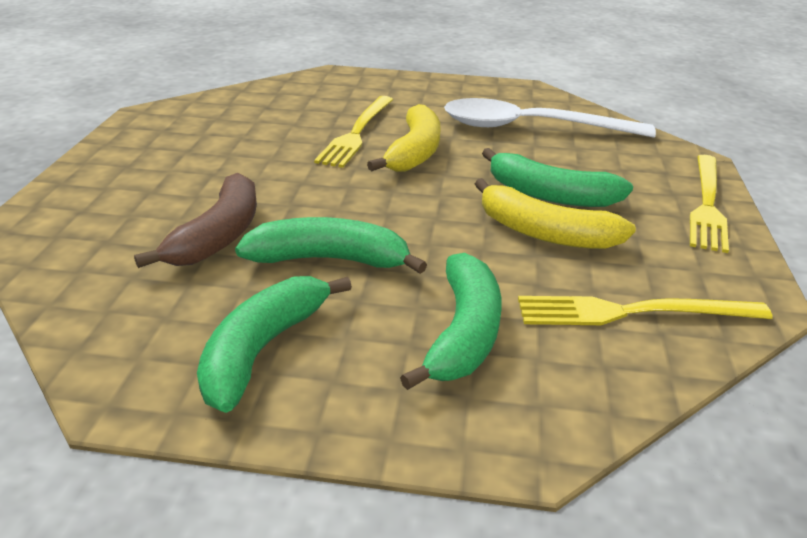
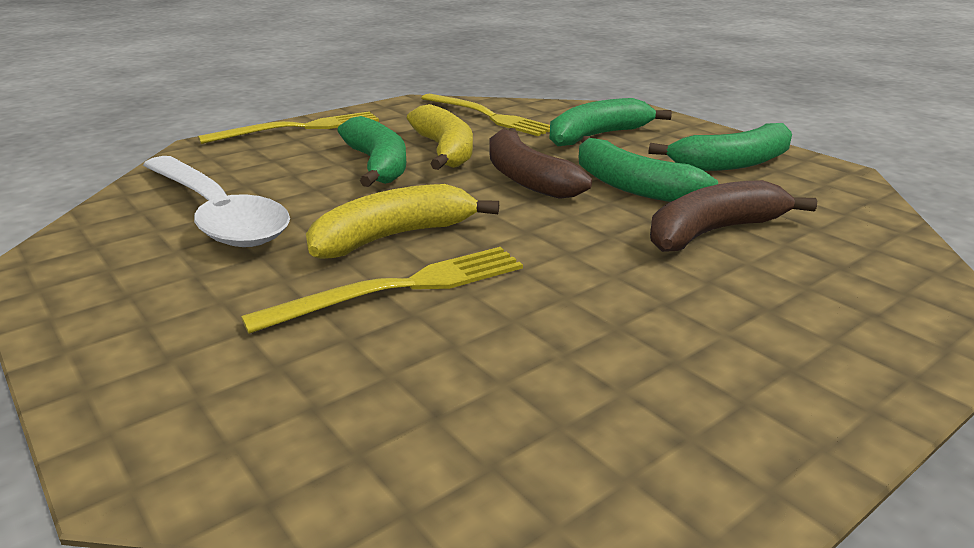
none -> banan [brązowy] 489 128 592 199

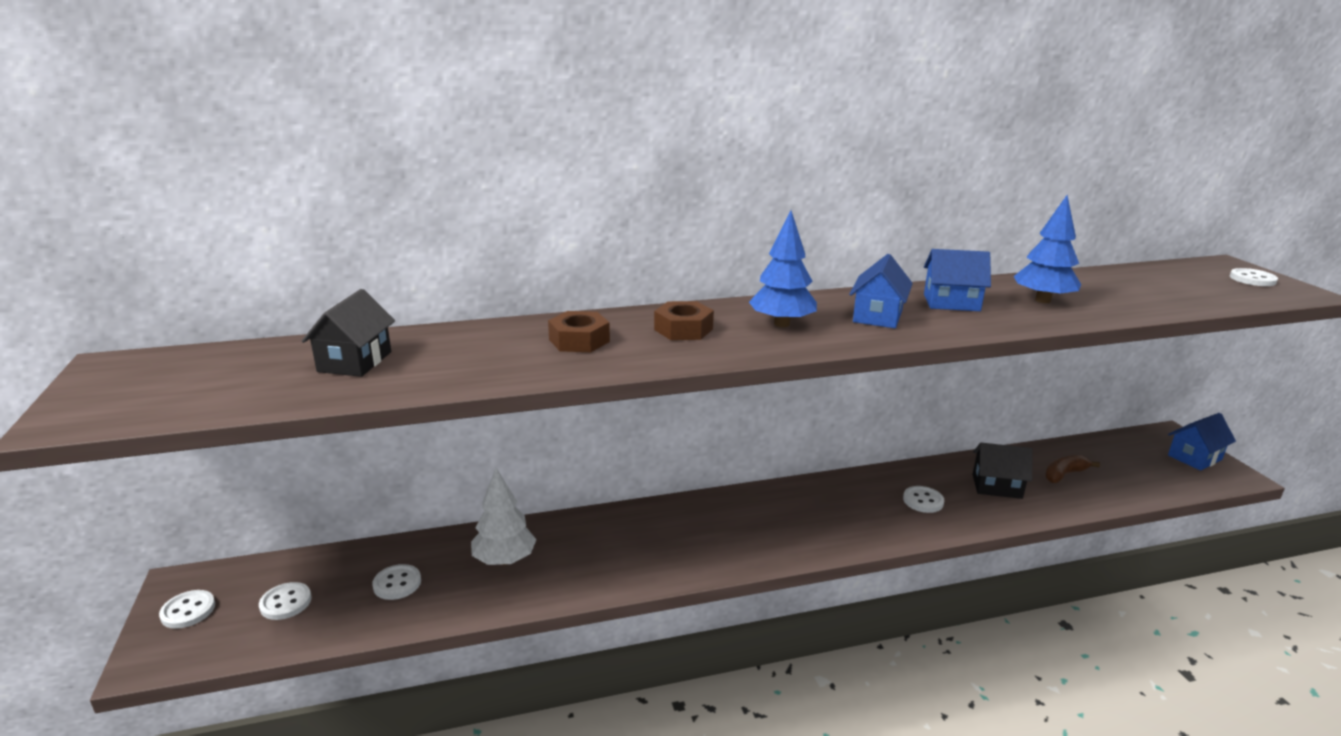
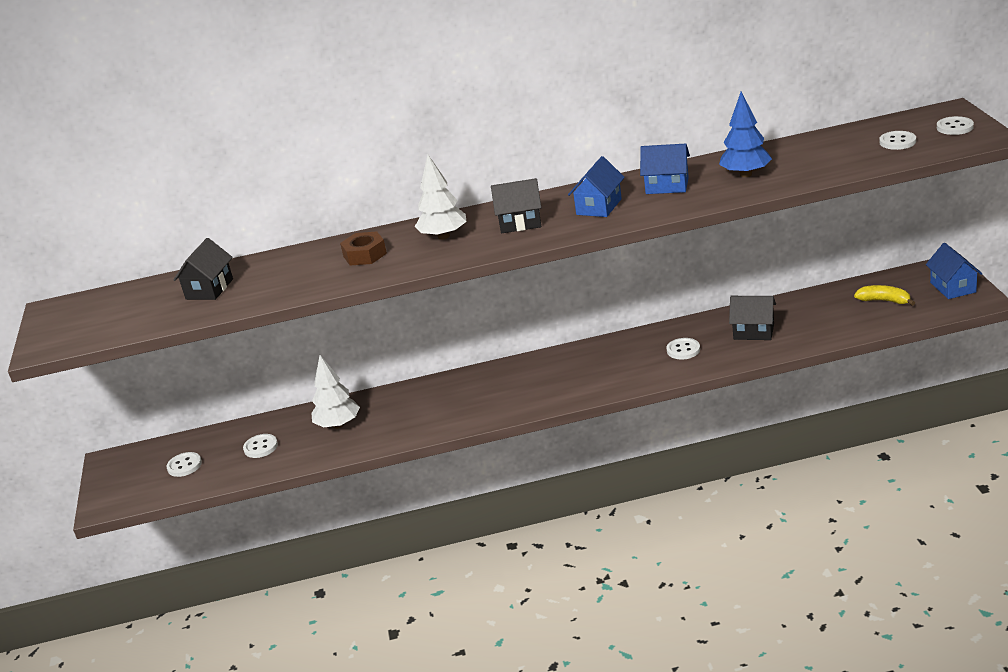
guzik [biały] 159 590 215 629 -> guzik [biały] 879 131 916 150, move
nakrętka [brązowy] 654 301 714 340 -> drzewko [biały] 415 155 467 240
drzewko [niebieski] 749 211 817 327 -> domek [czarny] 491 178 542 233
banan [brązowy] 1045 455 1100 483 -> none
domek [niebieski] 1168 413 1236 471 -> domek [niebieski] 926 243 983 299, 75 degrees counterclockwise
none -> banan [żółty] 854 285 915 306

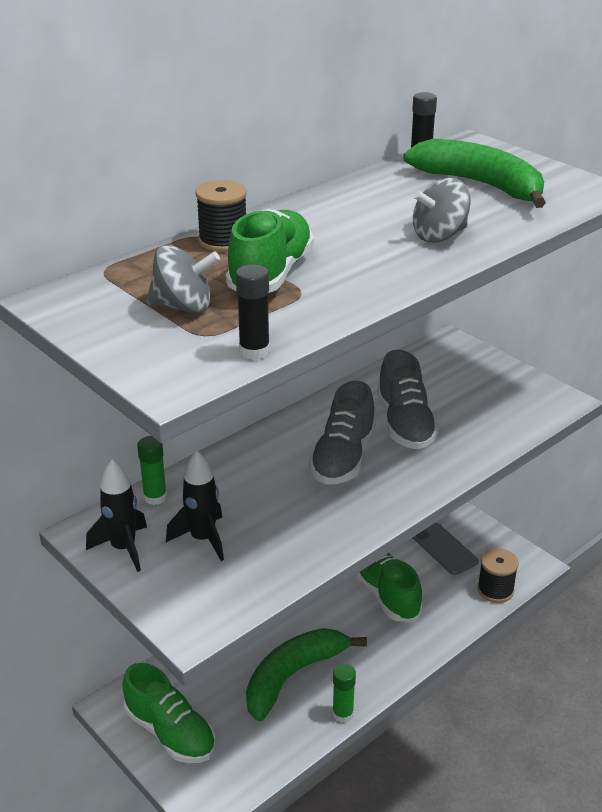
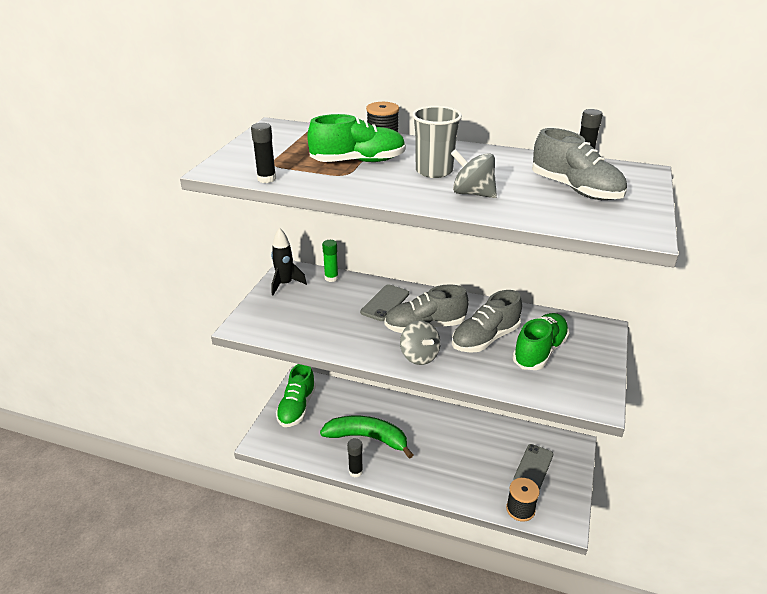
bączek [szary] 146 245 220 314 -> bączek [szary] 400 321 441 365, move
rakieta [czarny] 166 450 224 561 -> none
klej w sztyfcie [zielony] 332 664 356 723 -> klej w sztyfcie [czarny] 347 438 363 477
but [zielony] 356 553 423 621 -> but [zielony] 512 313 570 370, move
banan [zielony] 403 139 546 208 -> but [szary] 532 128 627 200
none -> telefon [szary] 360 284 409 321
none -> szklanka [szary] 412 106 462 178

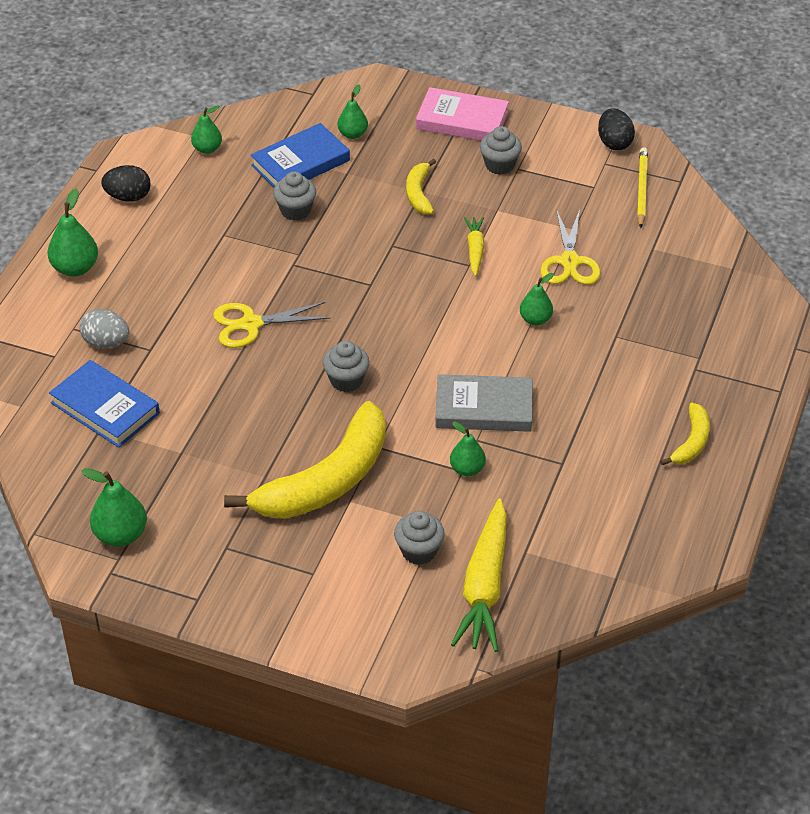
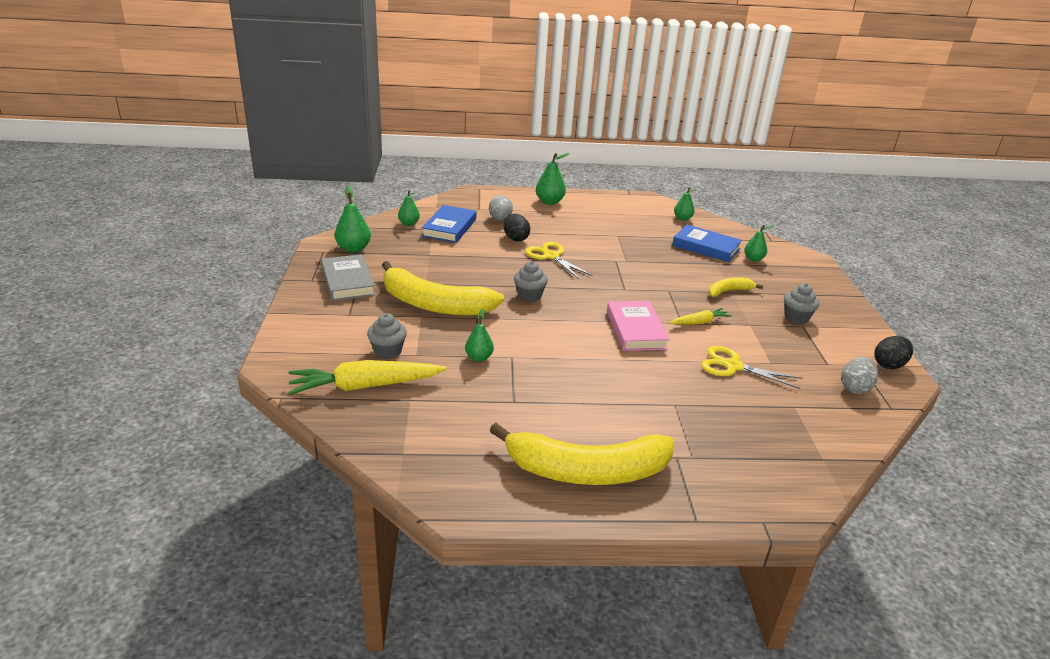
jajko [czarny] 101 165 151 202 -> jajko [czarny] 504 214 530 241, move
muffinka [szary] 273 171 316 221 -> none
książka [różowy] 416 87 509 141 -> książka [różowy] 607 301 670 351, move
książka [szary] 435 374 532 432 -> książka [szary] 321 254 375 301, move
gruszka [zielony] 520 273 554 325 -> gruszka [zielony] 398 190 420 226, move
nożyczki [żółty] 541 209 600 285 -> nożyczki [żółty] 701 346 802 389, 45 degrees clockwise
ołówek [żółty] 637 147 648 228 -> jajko [szary] 841 357 879 394
banan [żółty] 660 403 710 465 -> banan [żółty] 489 423 674 485, x2.15

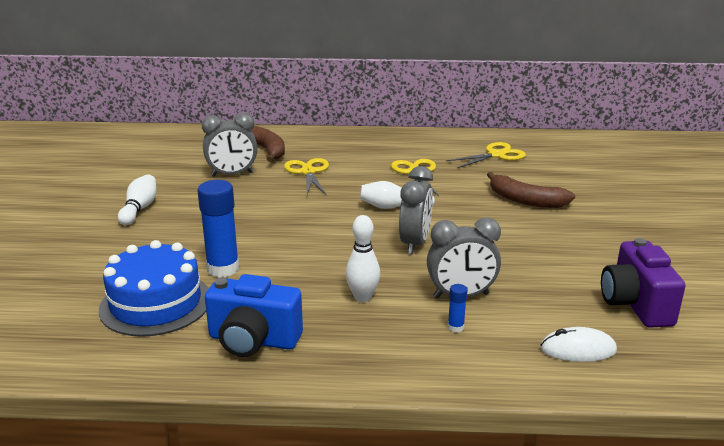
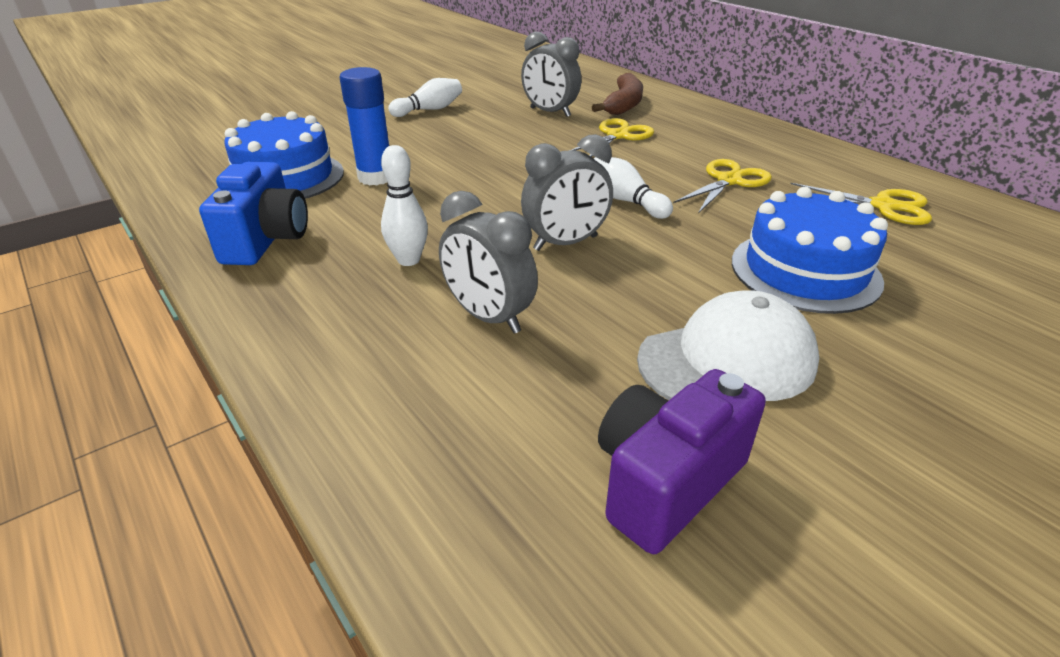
aparat fotograficzny [niebieski] 205 274 303 357 -> aparat fotograficzny [niebieski] 199 162 308 265, 150 degrees counterclockwise
klej w sztyfcie [niebieski] 448 284 467 332 -> none
banan [brązowy] 487 172 575 208 -> tort [niebieski] 732 187 888 314
myszka [biały] 540 327 617 362 -> none
none -> czapka [biały] 637 290 819 401

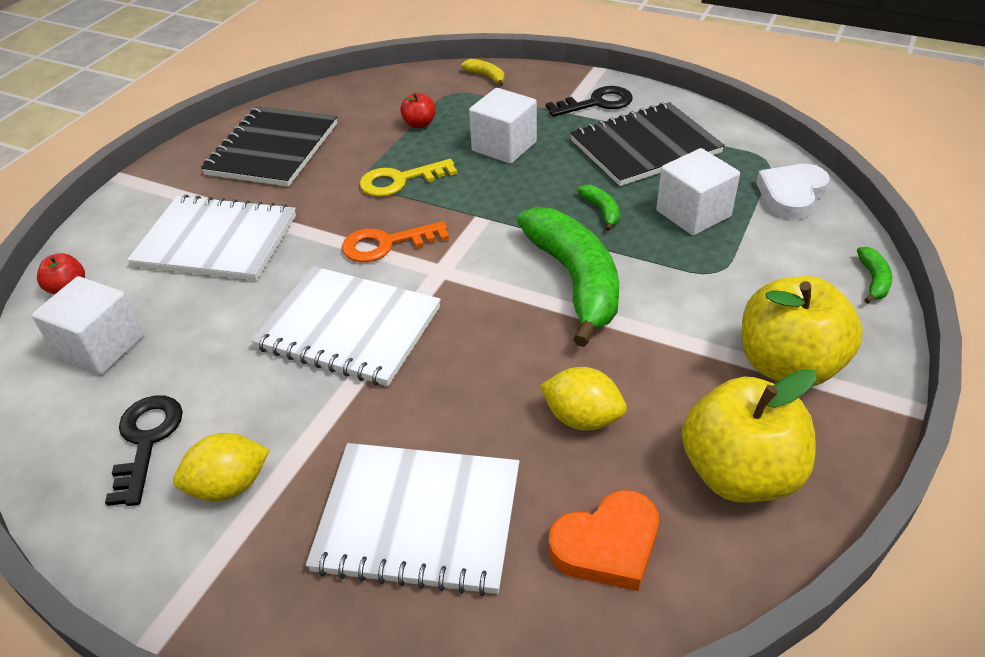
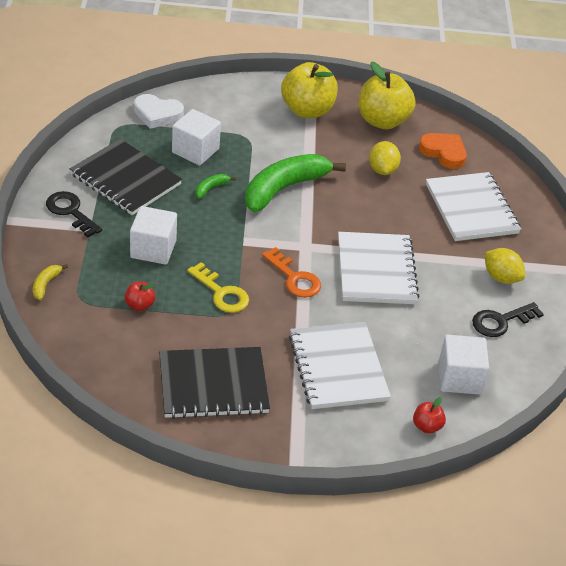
banan [zielony] 857 247 892 303 -> none

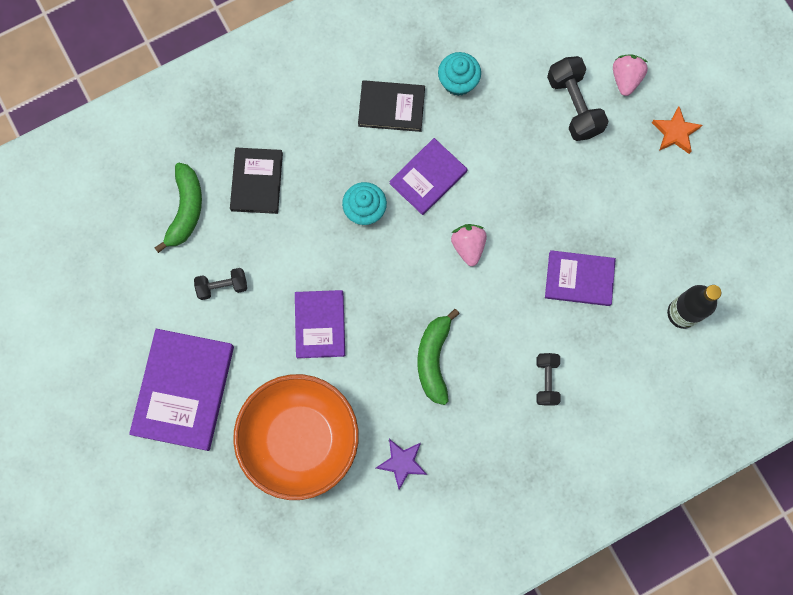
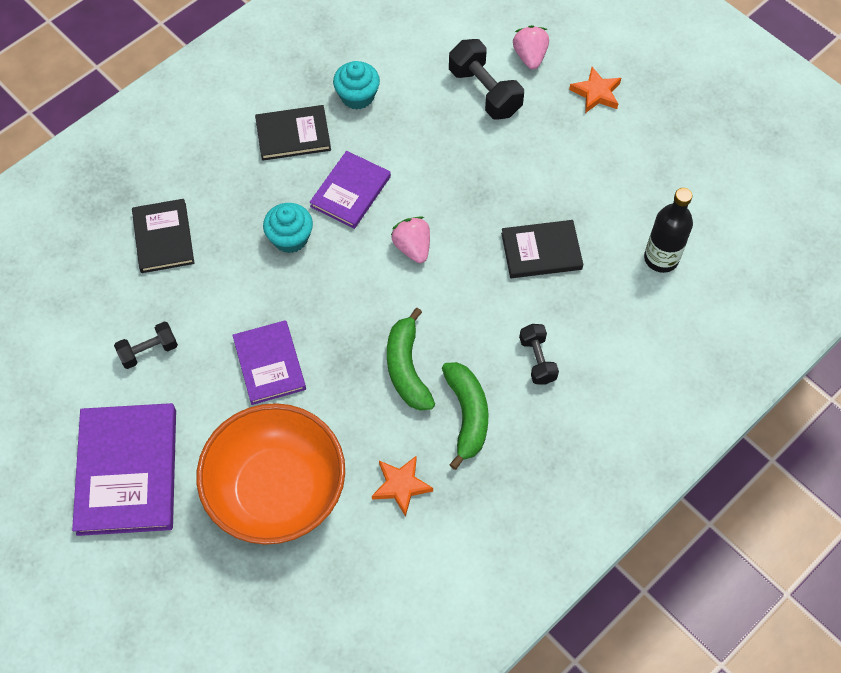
banan [zielony] 155 163 202 253 -> banan [zielony] 442 362 489 470, move
gwiazda [fioletowy] 376 439 427 490 -> gwiazda [pomarańczowy] 372 455 433 517
książka [fioletowy] 545 250 616 306 -> książka [czarny] 501 220 583 278

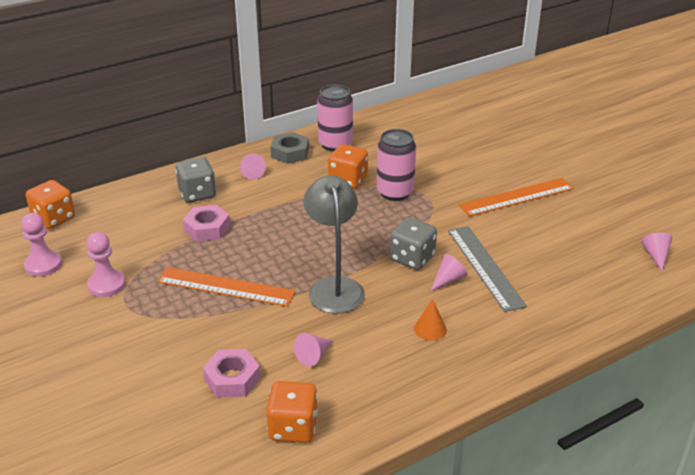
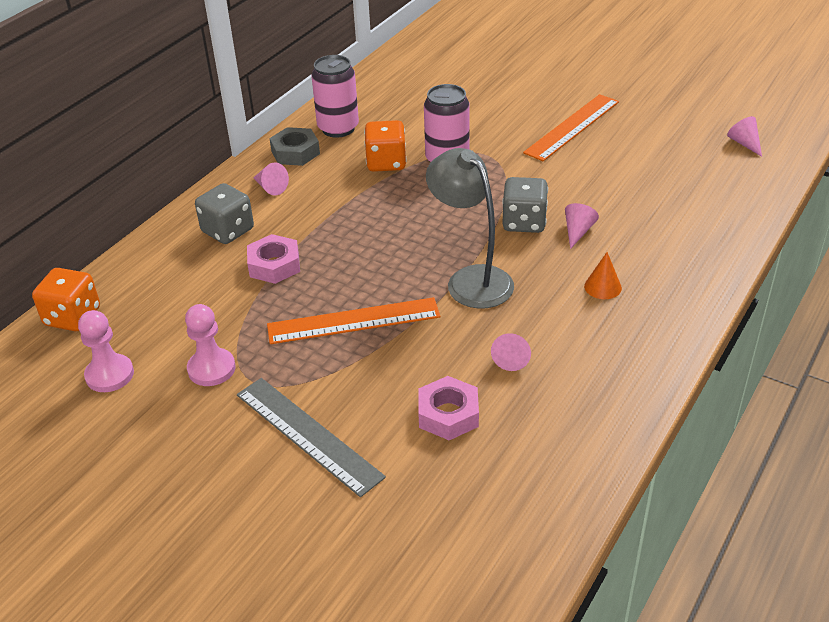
kostka do gry [pomarańczowy] 266 381 318 443 -> none
linijka [szary] 448 226 527 312 -> linijka [szary] 237 378 386 497, move

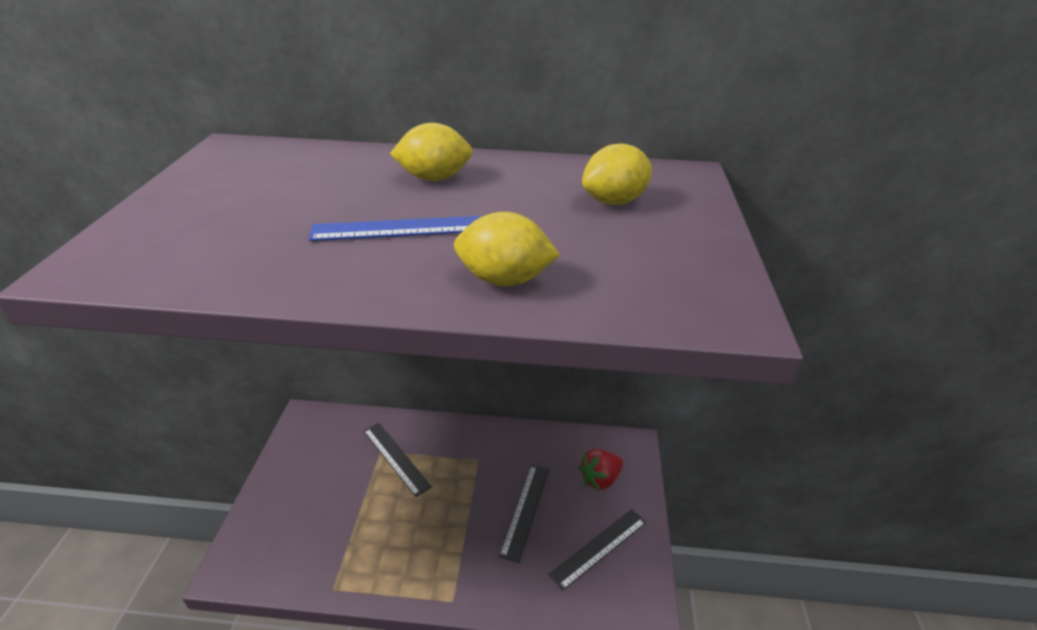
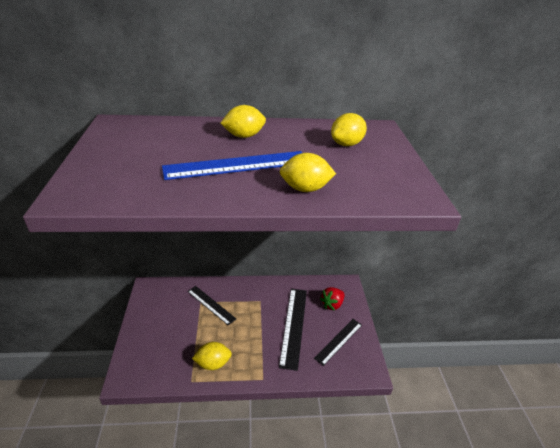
linijka [niebieski] 309 216 482 241 -> linijka [niebieski] 162 151 302 180, x1.52
linijka [czarny] 499 465 549 563 -> linijka [czarny] 279 289 307 371, x1.52
none -> cytryna [żółty] 192 342 232 370

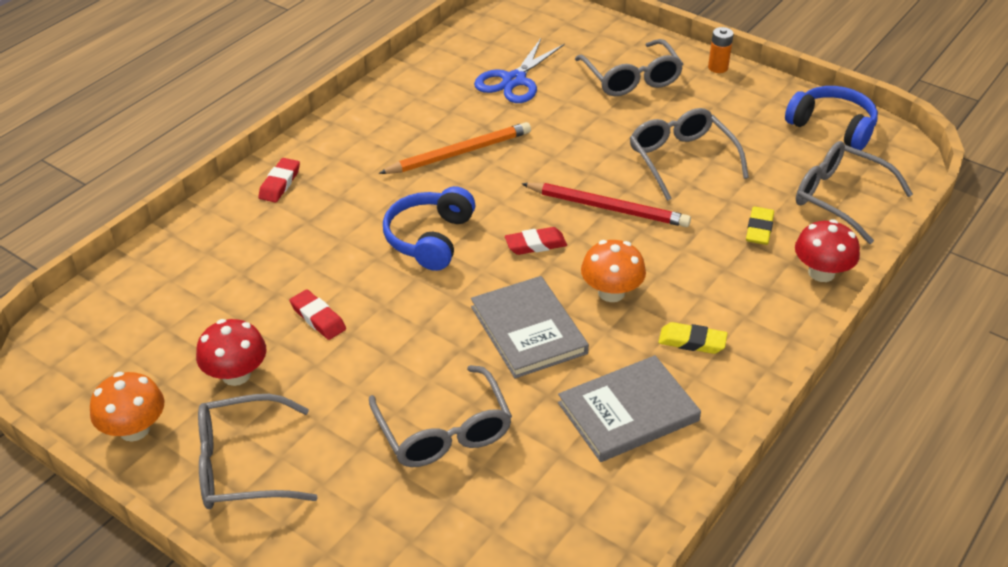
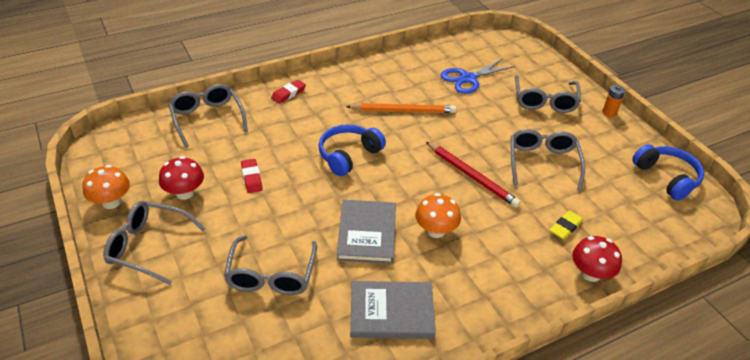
gumka do mazania [czerwony] 505 227 567 255 -> none
gumka do mazania [żółty] 658 322 728 354 -> none
okulary [szary] 796 141 913 244 -> okulary [szary] 168 84 248 148, move

